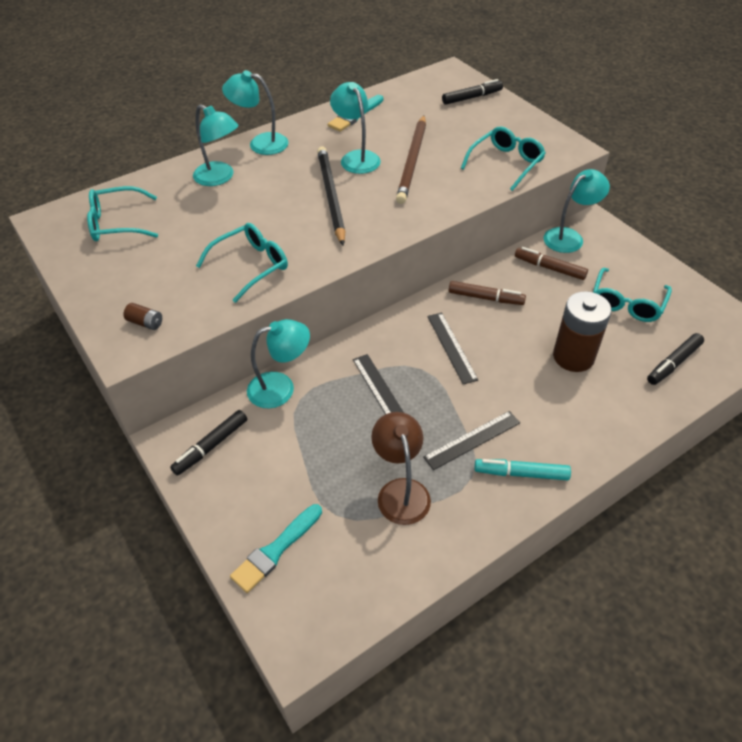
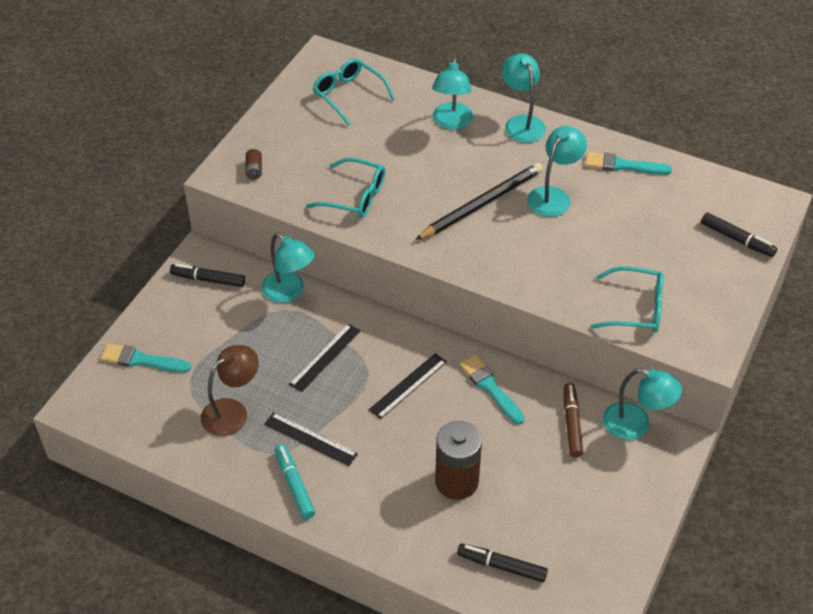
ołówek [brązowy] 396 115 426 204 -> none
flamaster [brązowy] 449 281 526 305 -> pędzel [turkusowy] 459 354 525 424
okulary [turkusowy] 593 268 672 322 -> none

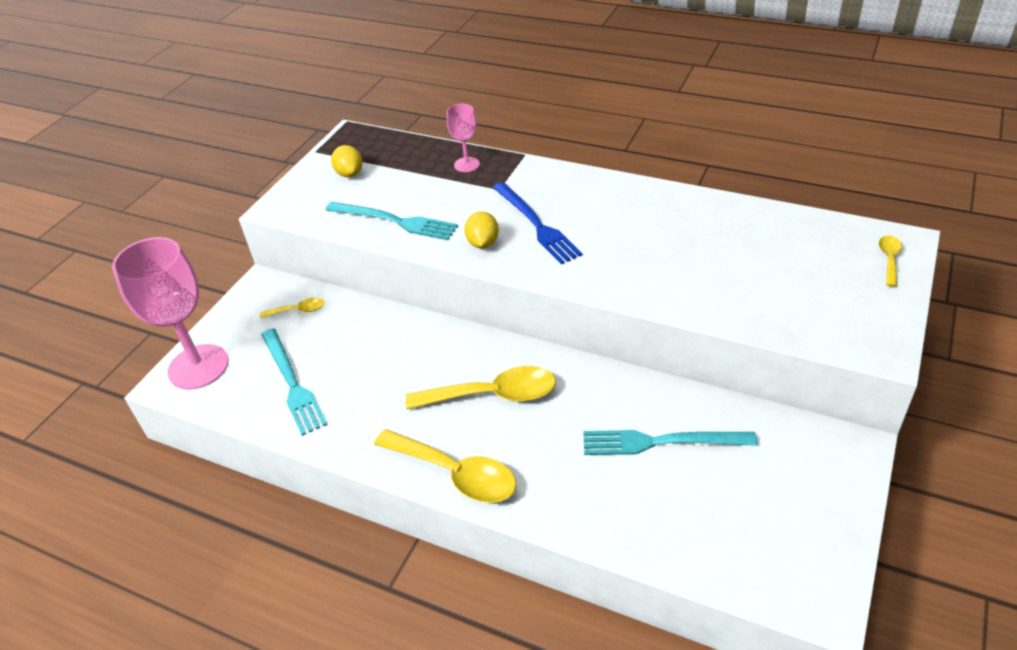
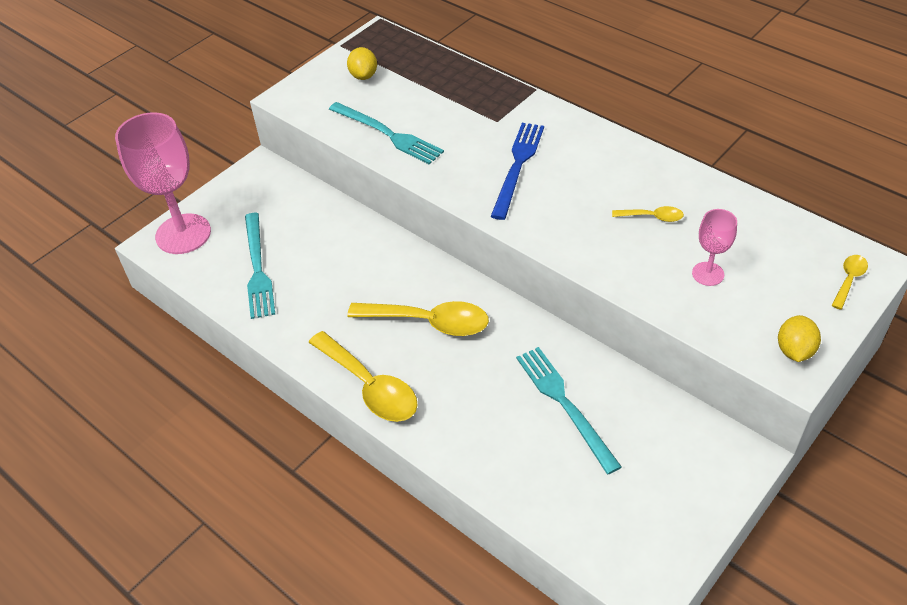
łyżka [żółty] 260 298 324 318 -> łyżka [żółty] 612 206 684 222, move
kielich [różowy] 447 104 480 172 -> kielich [różowy] 692 209 737 286, move
cytryna [żółty] 464 211 499 248 -> cytryna [żółty] 778 315 821 362, move
widelec [niebieski] 492 182 583 264 -> widelec [niebieski] 491 123 544 220, 150 degrees counterclockwise
widelec [turkusowy] 583 430 757 455 -> widelec [turkusowy] 516 347 622 474, 45 degrees clockwise

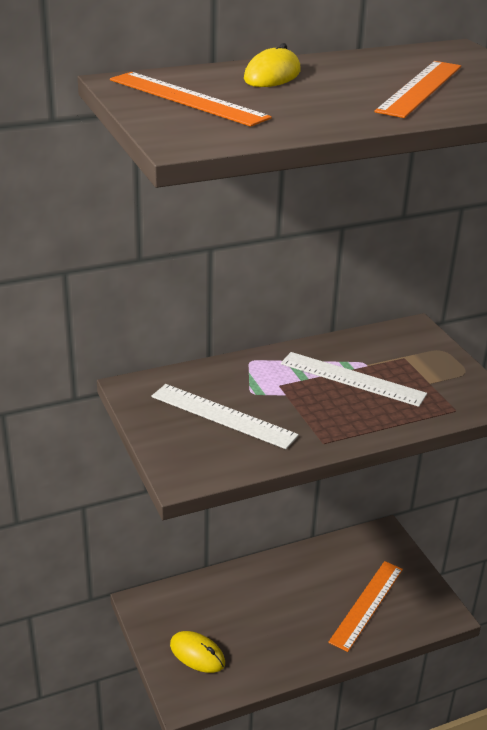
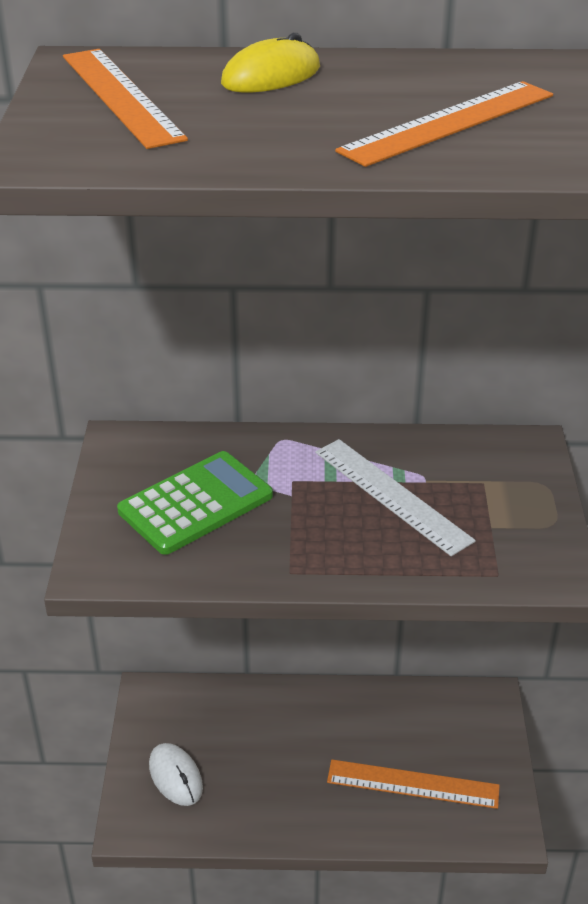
linijka [biały] 151 384 299 449 -> kalkulator [zielony] 117 451 273 555
myszka [żółty] 170 631 225 673 -> myszka [biały] 149 743 203 806
linijka [pomarańczowy] 328 561 403 652 -> linijka [pomarańczowy] 327 760 500 809, 45 degrees clockwise

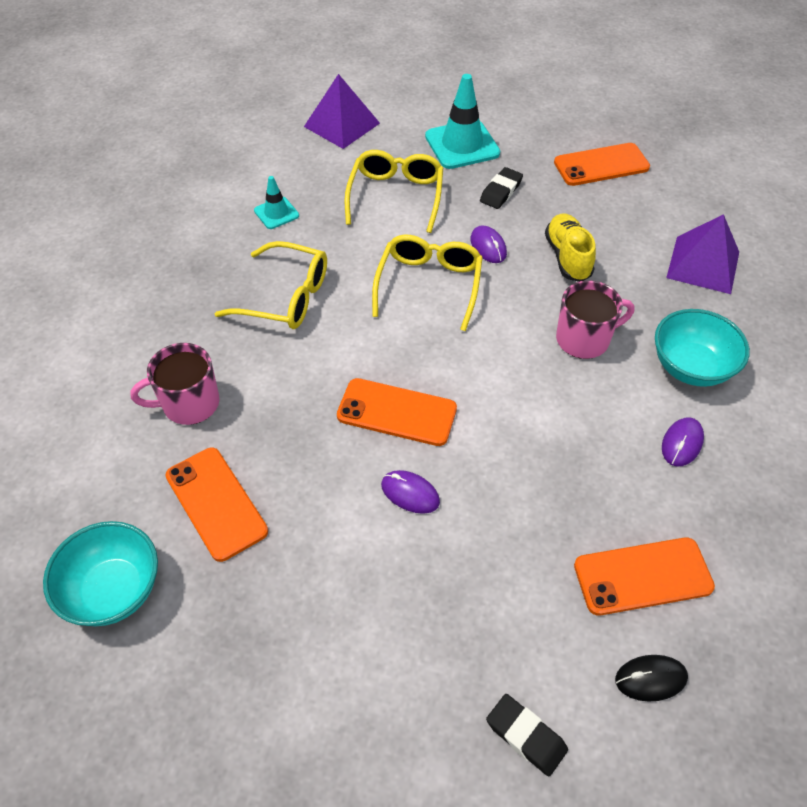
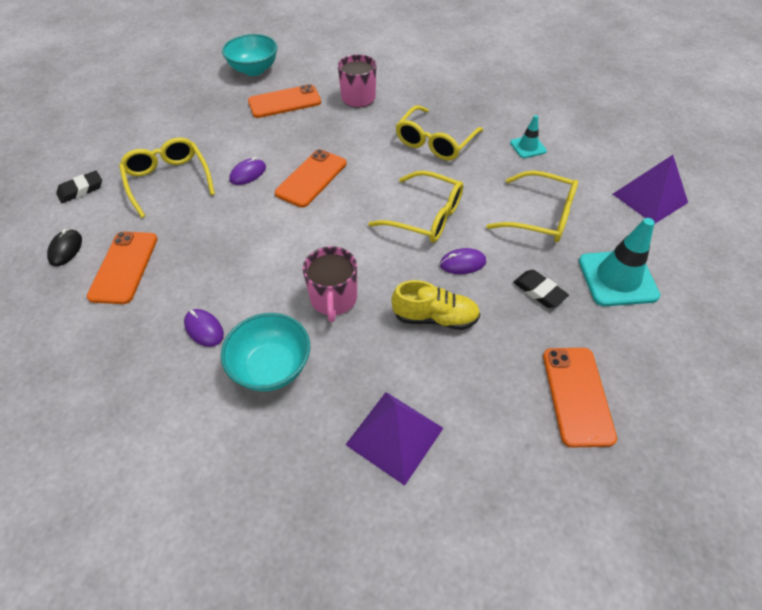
none -> okulary [żółty] 119 137 215 218

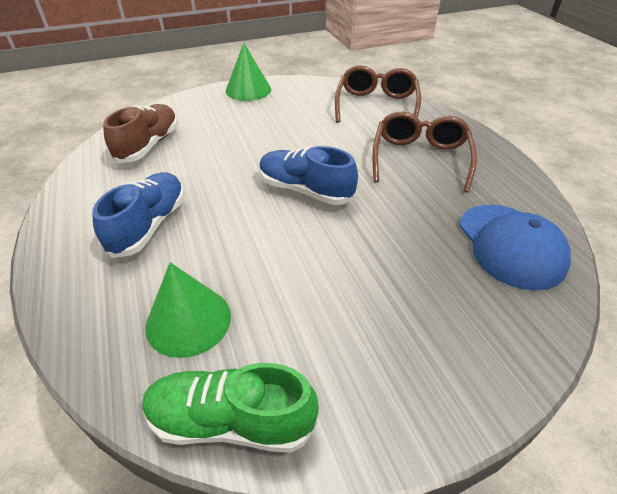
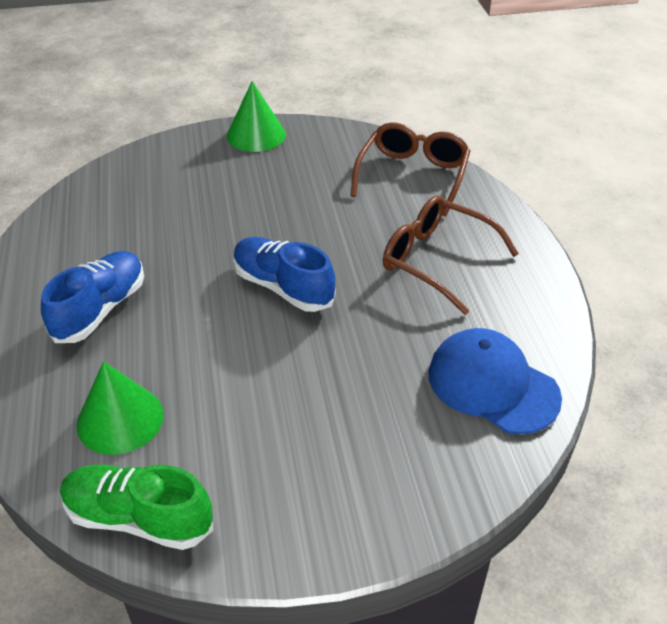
but [brązowy] 103 104 178 163 -> none
okulary [brązowy] 372 112 477 192 -> okulary [brązowy] 383 195 519 315, 75 degrees counterclockwise
czapka [niebieski] 459 204 571 290 -> czapka [niebieski] 428 328 562 434, 135 degrees clockwise

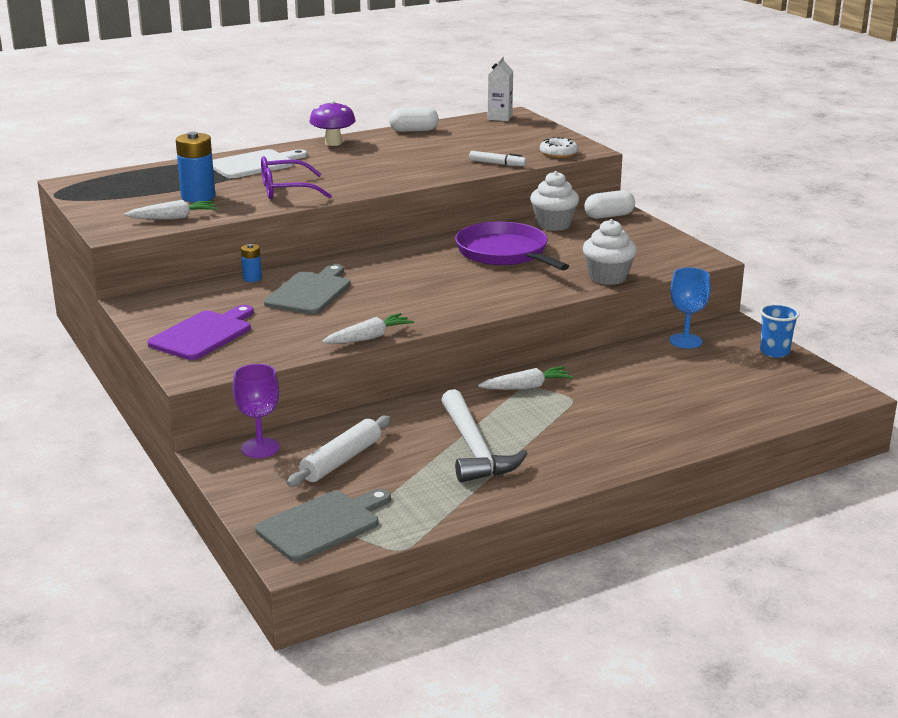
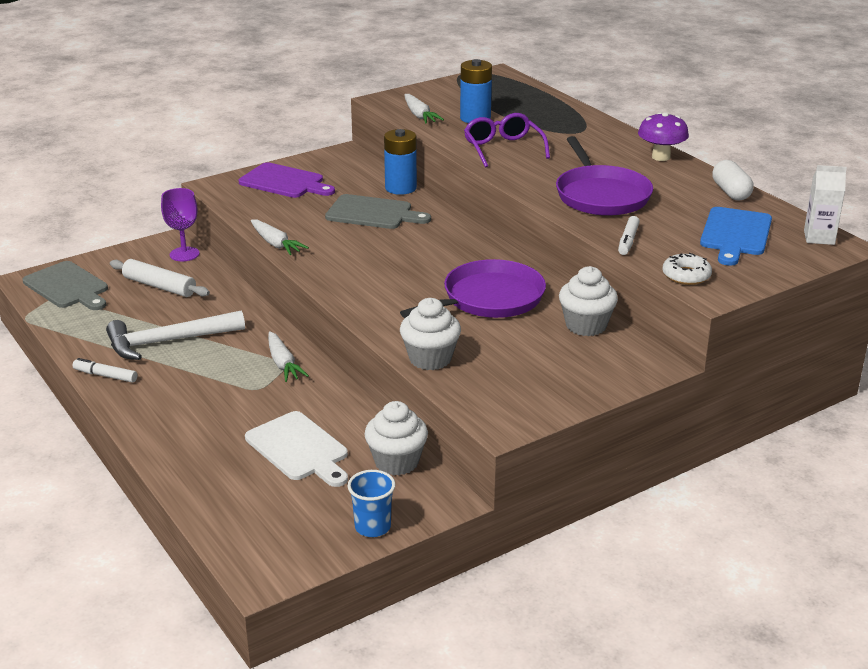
deska do krojenia [biały] 213 149 307 178 -> deska do krojenia [biały] 245 411 348 487, move
bateria [niebieski] 241 244 262 282 -> bateria [niebieski] 384 129 417 195, x1.89
kapsułka [biały] 584 190 635 219 -> none
kielich [niebieski] 669 268 710 349 -> muffinka [biały] 364 401 428 476
none -> flamaster [biały] 72 358 137 383
none -> patelnia [fioletowy] 556 136 653 216
none -> deska do krojenia [niebieski] 700 207 772 266

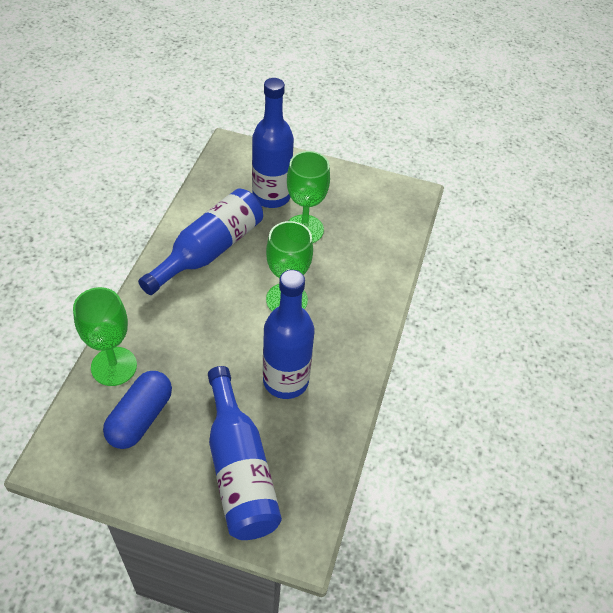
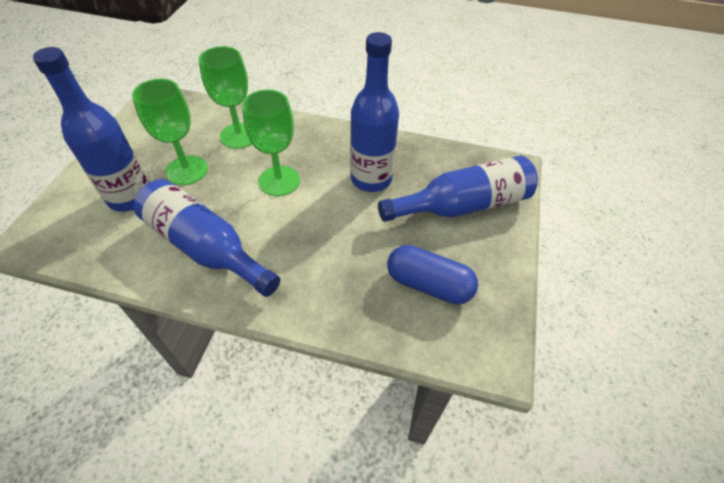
kielich [zielony] 73 287 137 386 -> kielich [zielony] 199 46 252 149, move

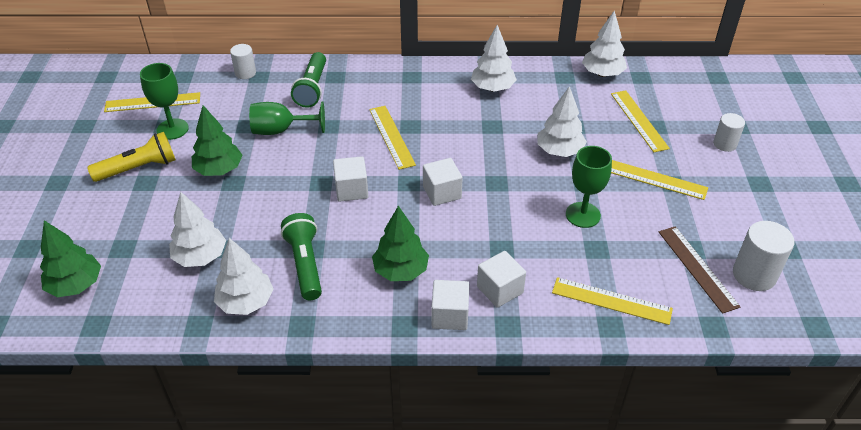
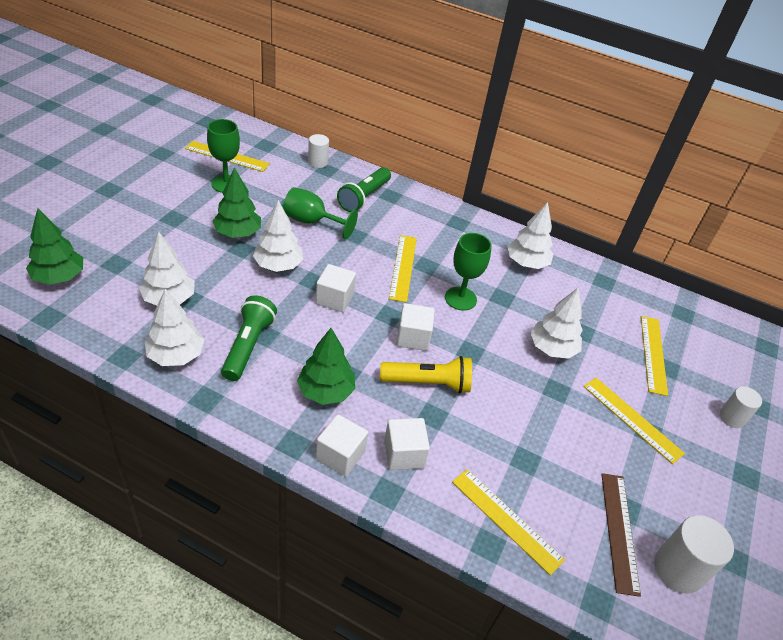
latarka [żółty] 87 132 176 182 -> latarka [żółty] 380 356 472 394, move
kielich [zielony] 566 146 612 228 -> kielich [zielony] 445 233 492 311, move
drzewko [biały] 582 10 627 77 -> drzewko [biały] 253 200 303 272, move

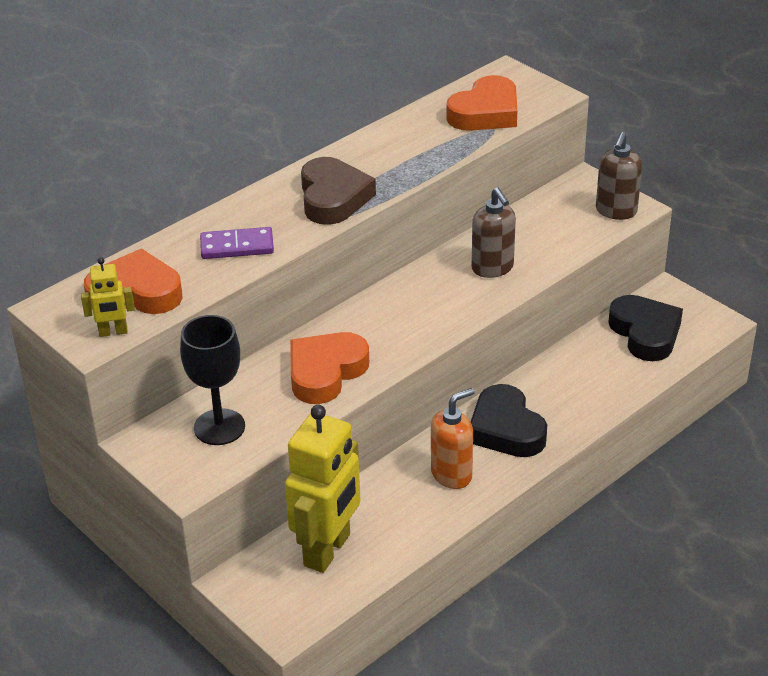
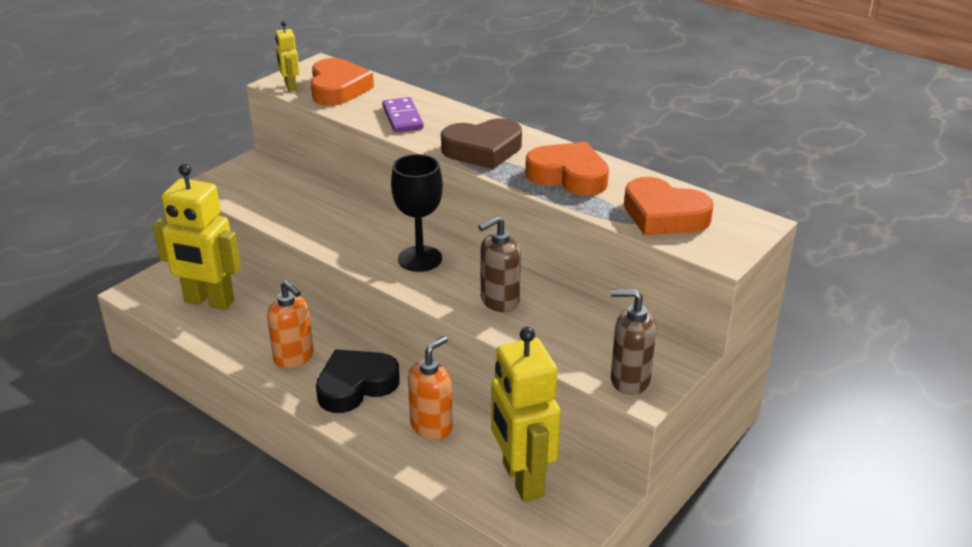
kielich [czarny] 180 315 245 445 -> kielich [czarny] 391 154 443 272, move
serce [pomarańczowy] 290 332 369 404 -> serce [pomarańczowy] 525 142 609 196, move
serce [czarny] 608 295 683 361 -> robot [żółty] 491 327 561 502
none -> dozownik mydła [pomarańczowy] 408 336 453 440

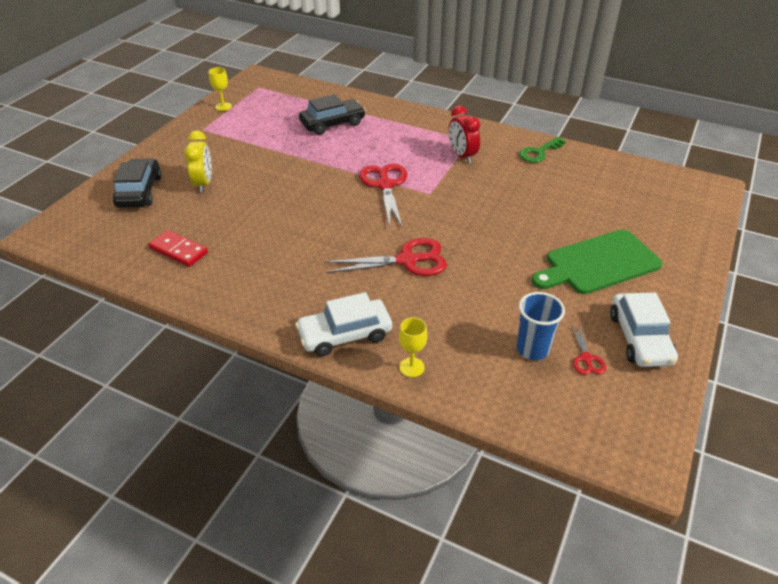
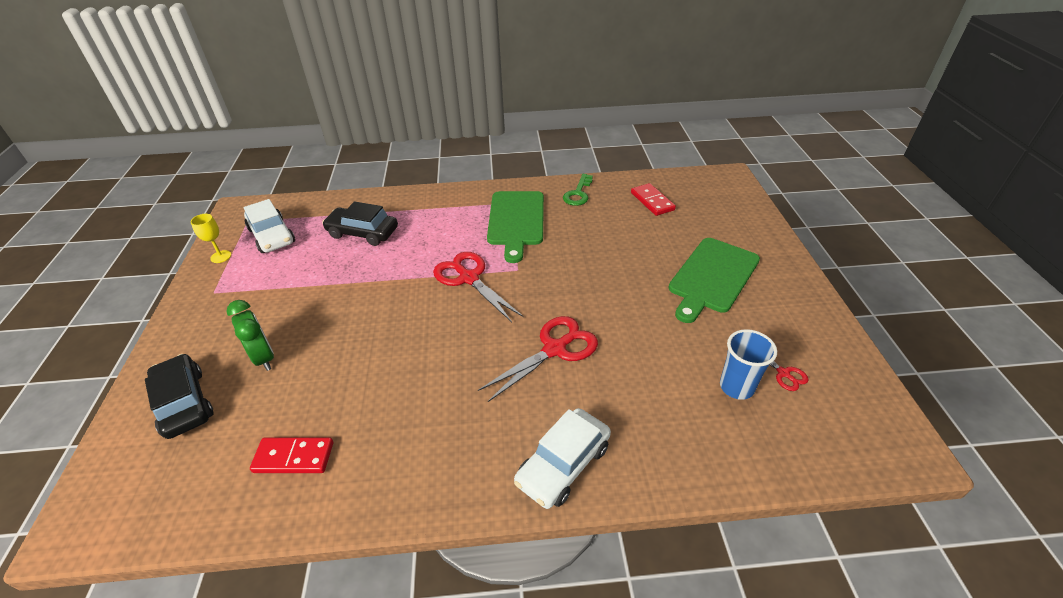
budzik [żółty] 184 130 212 192 -> budzik [zielony] 226 300 274 371
samochód [czarny] 299 94 366 135 -> samochód [czarny] 322 201 398 246, 105 degrees counterclockwise
kielich [żółty] 399 317 427 377 -> none
budzik [czerwony] 448 106 480 164 -> deska do krojenia [zielony] 487 191 544 263
samochód [biały] 610 293 678 367 -> samochód [biały] 243 199 295 253, move
none -> kostka domina [czerwony] 631 183 676 216

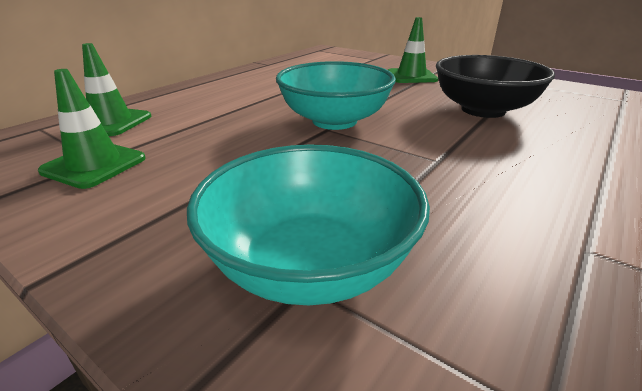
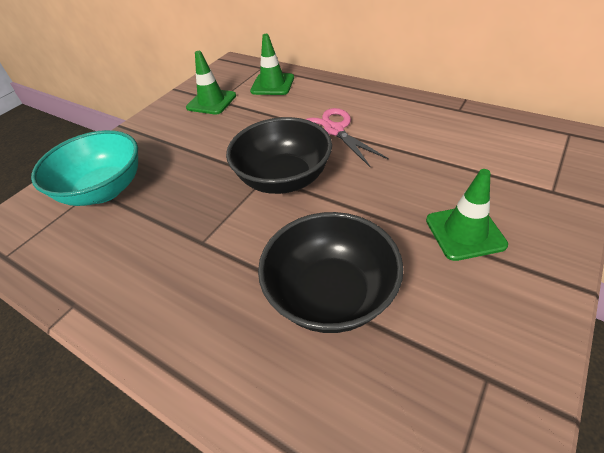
miska [turkusowy] 276 61 396 130 -> miska [czarny] 226 117 332 194
none -> nożyczki [różowy] 306 108 389 168

